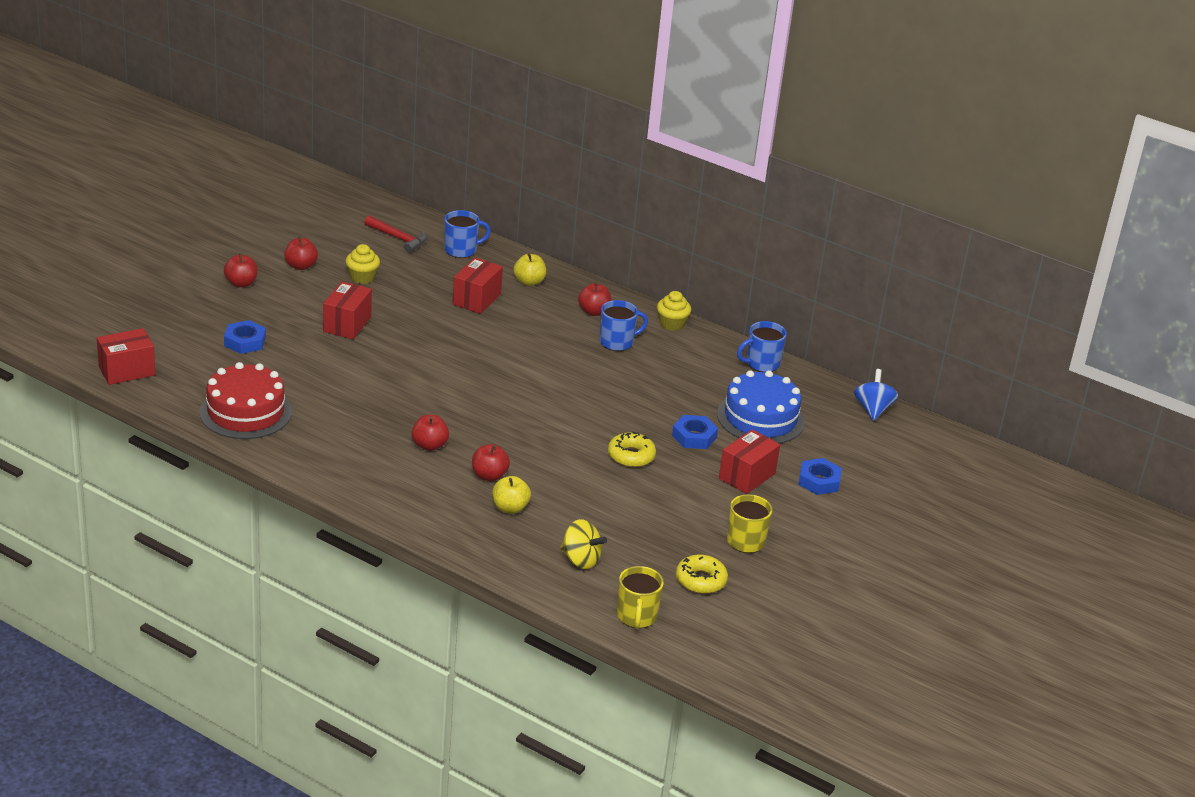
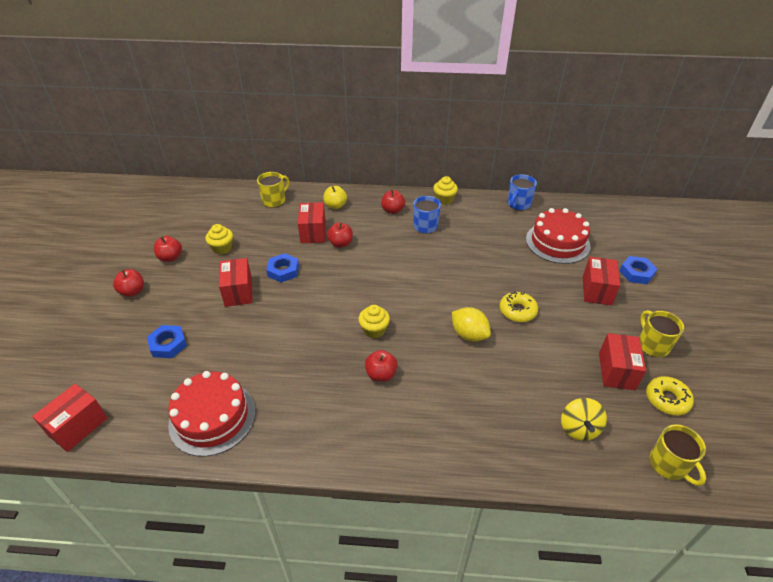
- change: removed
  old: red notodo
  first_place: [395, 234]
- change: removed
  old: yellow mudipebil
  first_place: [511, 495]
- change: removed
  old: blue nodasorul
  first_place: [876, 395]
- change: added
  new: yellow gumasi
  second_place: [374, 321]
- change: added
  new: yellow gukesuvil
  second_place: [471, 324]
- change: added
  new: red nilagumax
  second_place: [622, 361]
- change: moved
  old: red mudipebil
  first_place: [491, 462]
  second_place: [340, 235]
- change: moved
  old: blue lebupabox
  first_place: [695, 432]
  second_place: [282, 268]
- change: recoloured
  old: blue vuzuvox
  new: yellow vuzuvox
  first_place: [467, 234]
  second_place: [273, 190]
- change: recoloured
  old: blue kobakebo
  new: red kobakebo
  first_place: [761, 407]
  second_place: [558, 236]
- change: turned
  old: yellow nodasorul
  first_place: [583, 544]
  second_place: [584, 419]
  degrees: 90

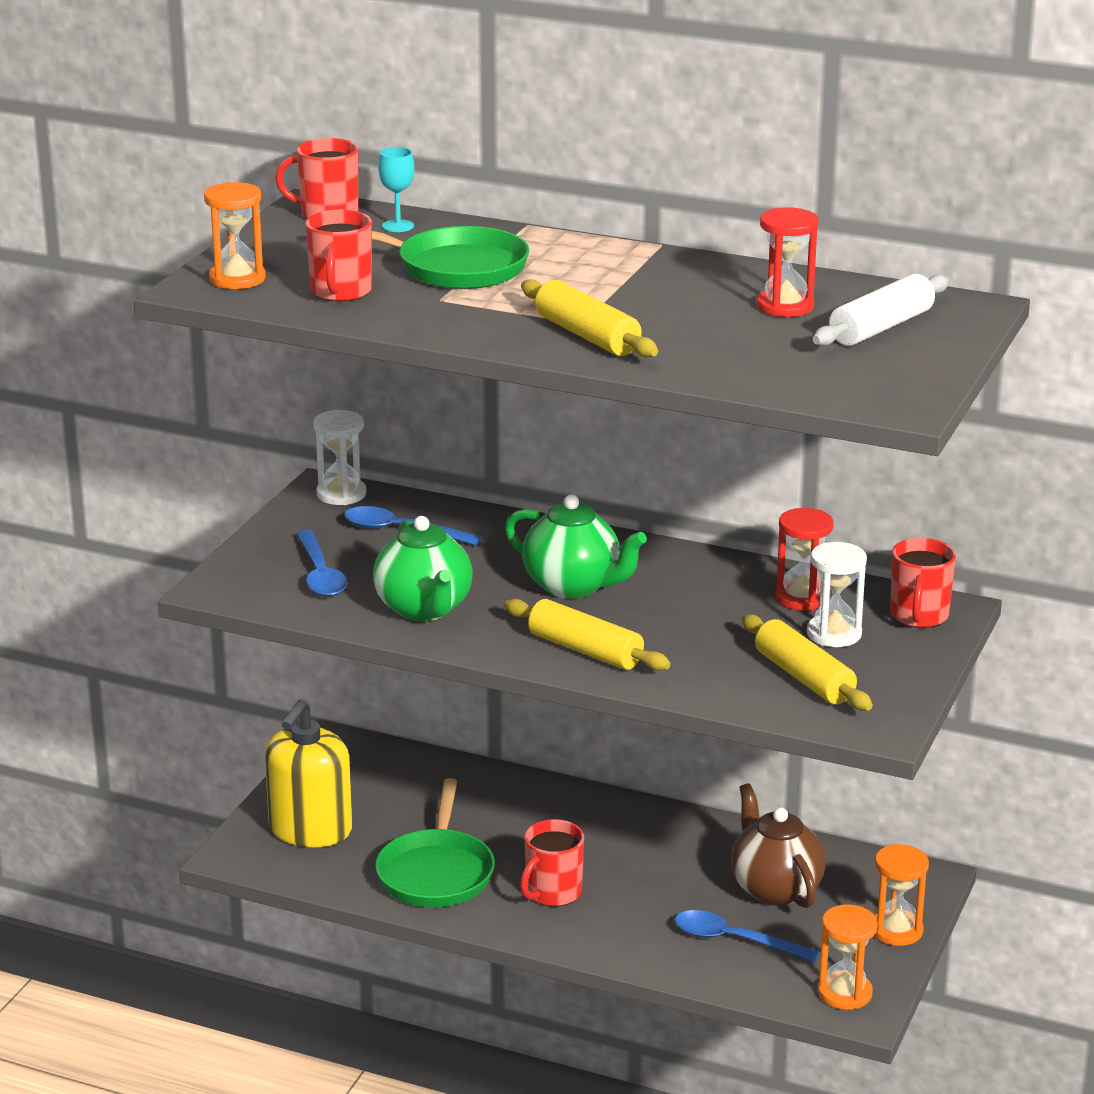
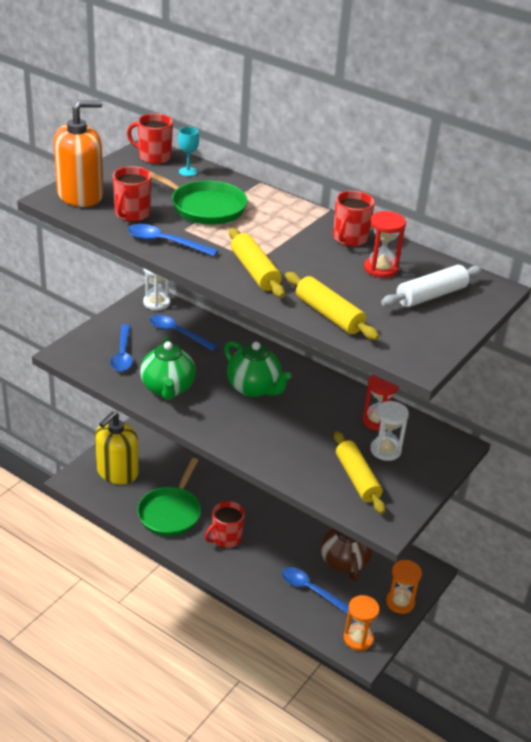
- change: added
  new: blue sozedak
  second_place: [172, 240]
- change: moved
  old: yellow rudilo
  first_place: [587, 635]
  second_place: [332, 306]
- change: moved
  old: red vuzuvox
  first_place: [923, 583]
  second_place: [354, 219]
- change: replaced
  old: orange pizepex
  new: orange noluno
  first_place: [235, 235]
  second_place: [79, 153]

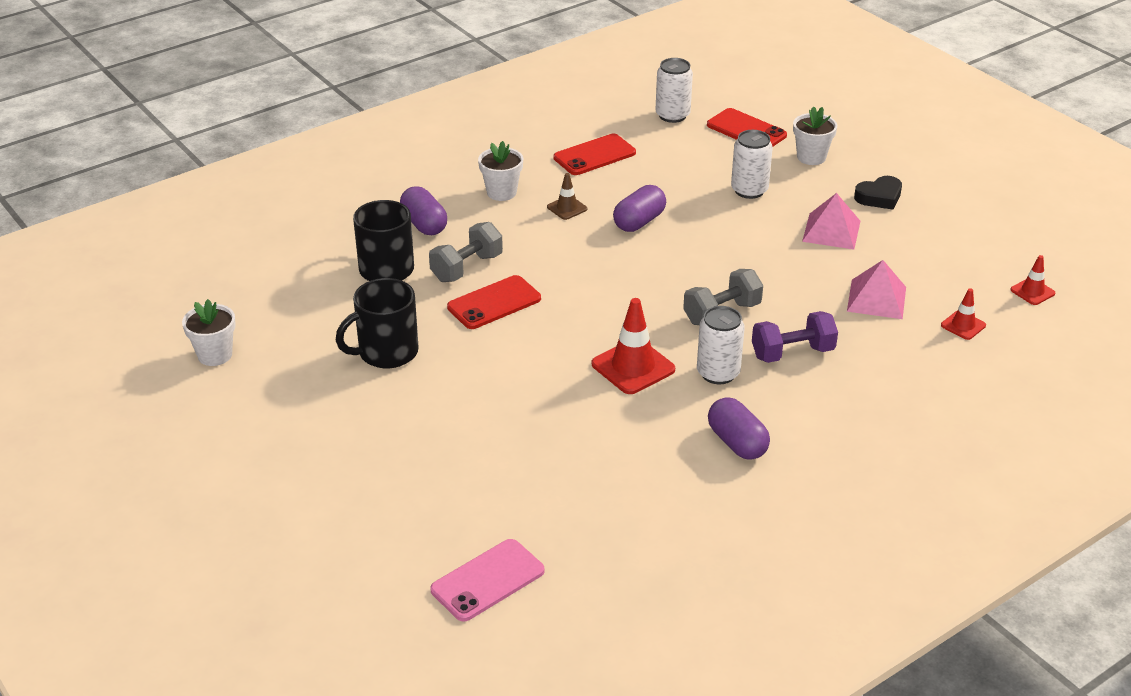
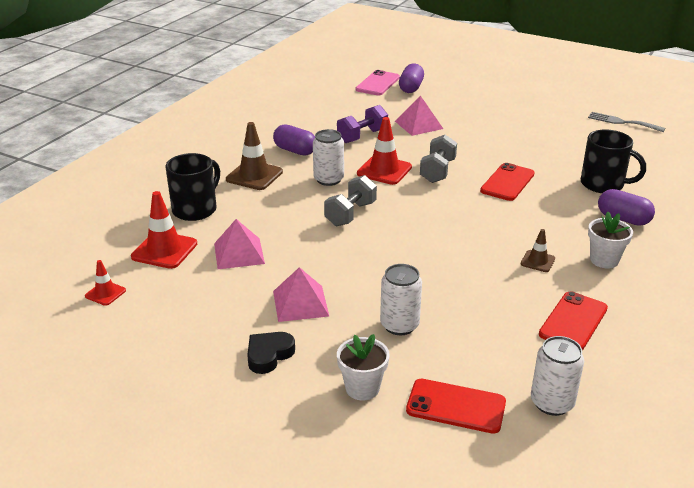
- change: added
  new: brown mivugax
  second_place: [254, 156]
- change: added
  new: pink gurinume
  second_place: [419, 115]
- change: moved
  old: black vuzuvox
  first_place: [377, 323]
  second_place: [193, 187]
- change: moved
  old: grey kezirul
  first_place: [466, 252]
  second_place: [438, 159]
- change: moved
  old: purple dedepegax
  first_place: [639, 208]
  second_place: [411, 78]
- change: moved
  old: purple kezirul
  first_place: [795, 337]
  second_place: [362, 124]
- change: replaced
  old: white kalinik
  new: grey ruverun
  first_place: [209, 332]
  second_place: [626, 122]
- change: resized
  old: red mivugax
  first_place: [963, 314]
  second_place: [164, 230]
  factor: 1.81

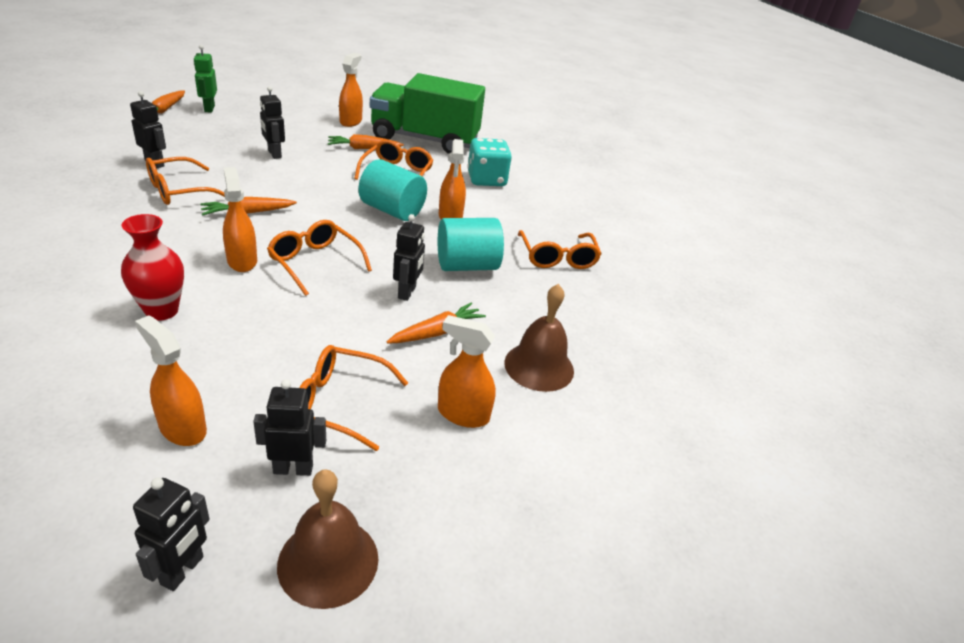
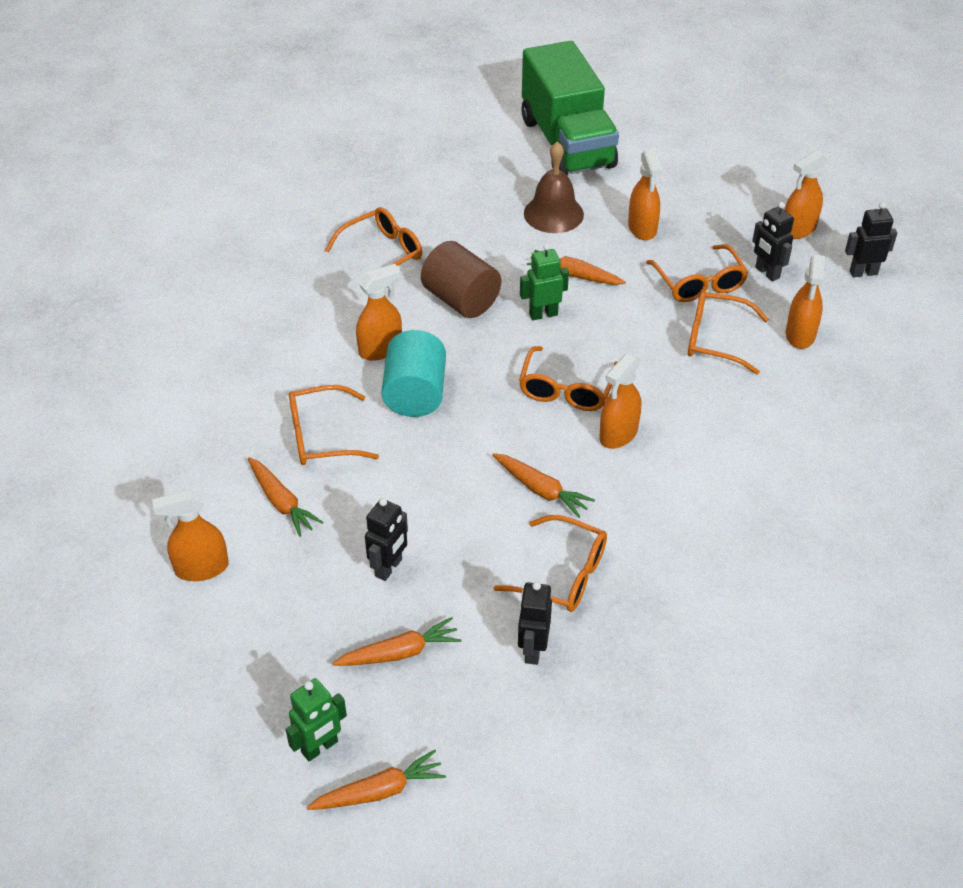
- change: removed
  old: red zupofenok
  first_place: [152, 267]
- change: removed
  old: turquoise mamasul
  first_place: [489, 162]
- change: added
  new: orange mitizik
  second_place: [397, 641]
- change: added
  new: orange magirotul
  second_place: [728, 332]
- change: moved
  old: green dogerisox
  first_place: [427, 113]
  second_place: [570, 108]
- change: replaced
  old: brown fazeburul
  new: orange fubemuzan
  first_place: [327, 539]
  second_place: [806, 194]
- change: recoloured
  old: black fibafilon
  new: green fibafilon
  first_place: [409, 257]
  second_place: [544, 281]
- change: recoloured
  old: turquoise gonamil
  new: brown gonamil
  first_place: [471, 244]
  second_place: [461, 279]

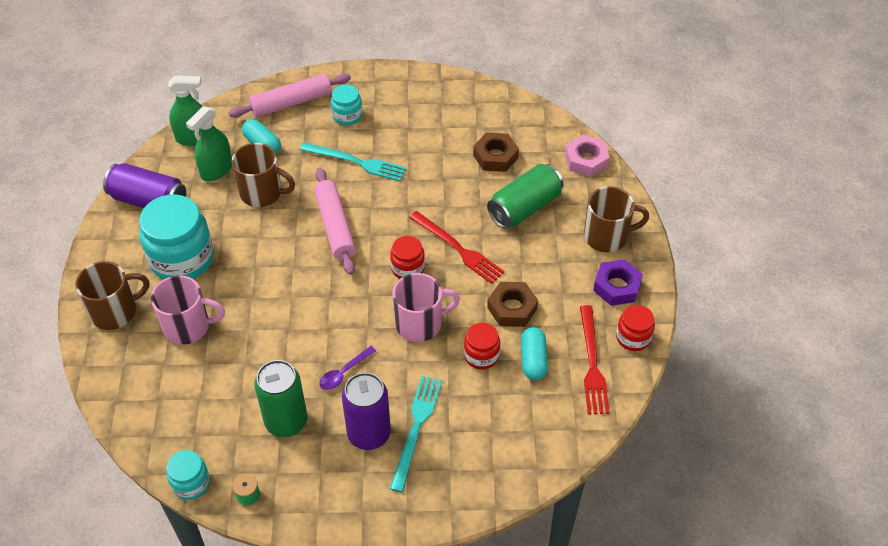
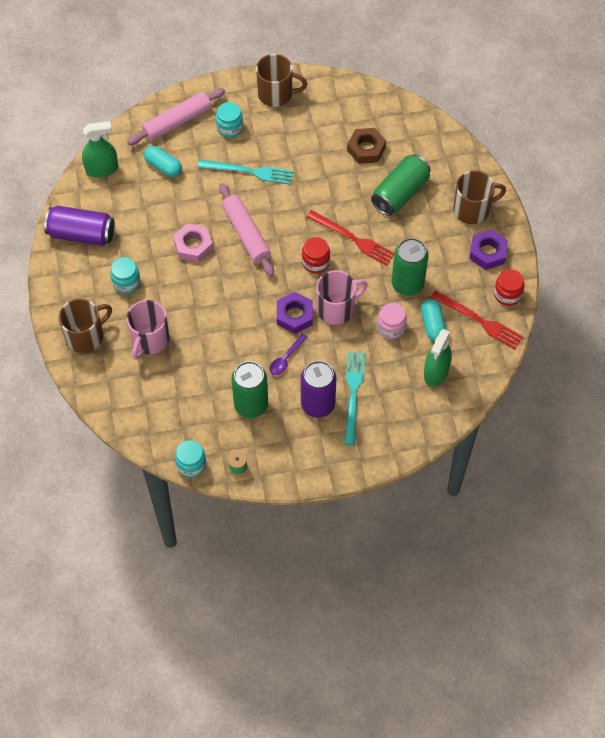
- change: added
  new: purple lebupabox
  second_place: [295, 313]
- change: moved
  old: green fubemuzan
  first_place: [209, 143]
  second_place: [438, 357]
- change: moved
  old: brown vuzuvox
  first_place: [263, 175]
  second_place: [281, 80]
- change: moved
  old: pink lebupabox
  first_place: [587, 156]
  second_place: [193, 242]
- change: replaced
  old: brown lebupabox
  new: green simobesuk
  first_place: [512, 304]
  second_place: [410, 267]
- change: recoloured
  old: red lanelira
  new: pink lanelira
  first_place: [482, 346]
  second_place: [392, 321]
- change: turned
  old: pink vuzuvox
  first_place: [188, 310]
  second_place: [147, 330]
  degrees: 120
- change: turned
  old: red ruverun
  first_place: [595, 359]
  second_place: [476, 319]
  degrees: -45
- change: resized
  old: turquoise lanelira
  first_place: [176, 237]
  second_place: [125, 275]
  factor: 0.52

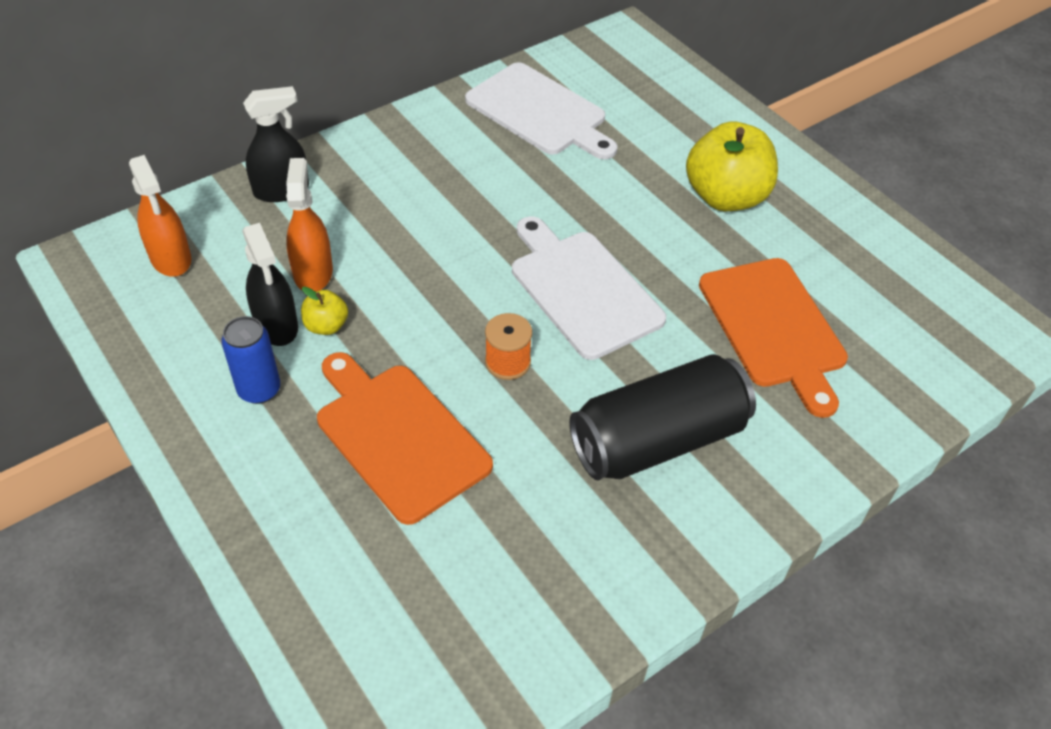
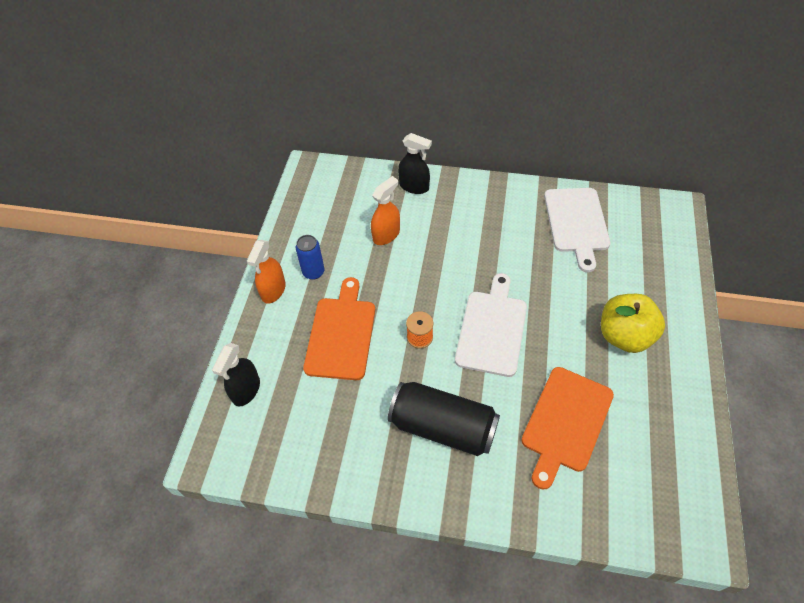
- change: removed
  old: yellow mudipebil
  first_place: [324, 310]
- change: moved
  old: orange fubemuzan
  first_place: [160, 216]
  second_place: [266, 272]
- change: moved
  old: black fubemuzan
  first_place: [270, 284]
  second_place: [236, 375]

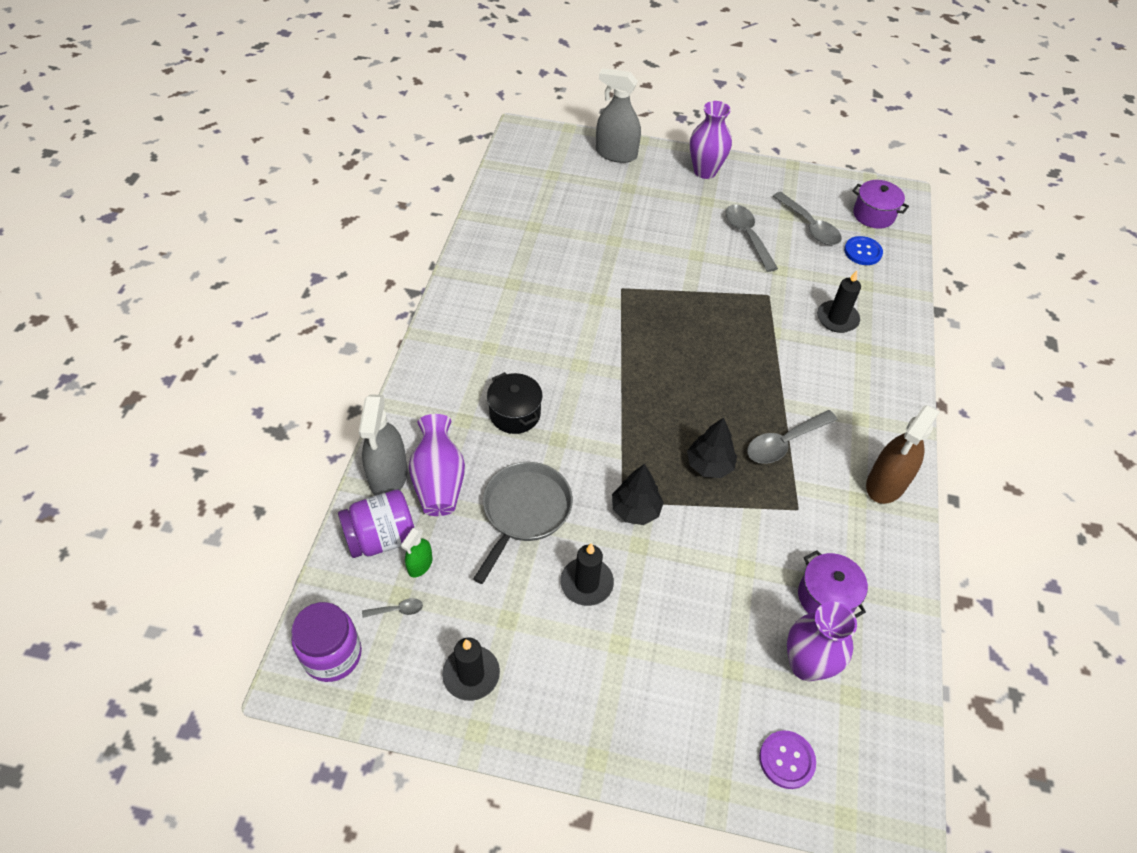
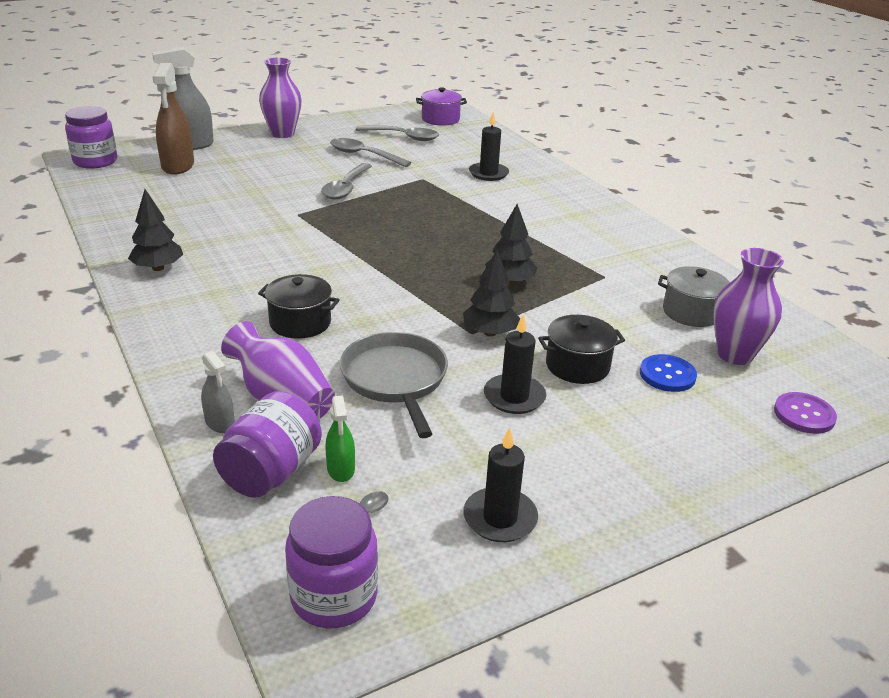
- change: added
  new: purple lanelira
  second_place: [91, 137]
- change: added
  new: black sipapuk
  second_place: [155, 230]
- change: added
  new: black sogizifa
  second_place: [581, 349]
- change: moved
  old: grey sozedak
  first_place: [792, 437]
  second_place: [346, 181]
- change: moved
  old: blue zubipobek
  first_place: [863, 250]
  second_place: [668, 373]
- change: moved
  old: brown fubemuzan
  first_place: [903, 454]
  second_place: [173, 119]
- change: recoloured
  old: purple sogizifa
  new: grey sogizifa
  first_place: [833, 584]
  second_place: [694, 296]
- change: resized
  old: grey fubemuzan
  first_place: [383, 444]
  second_place: [218, 392]
  factor: 0.51

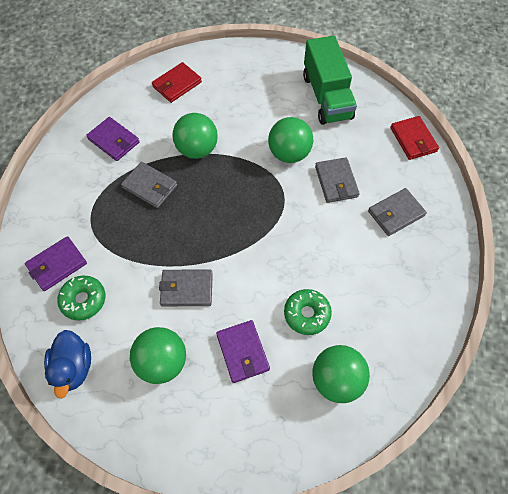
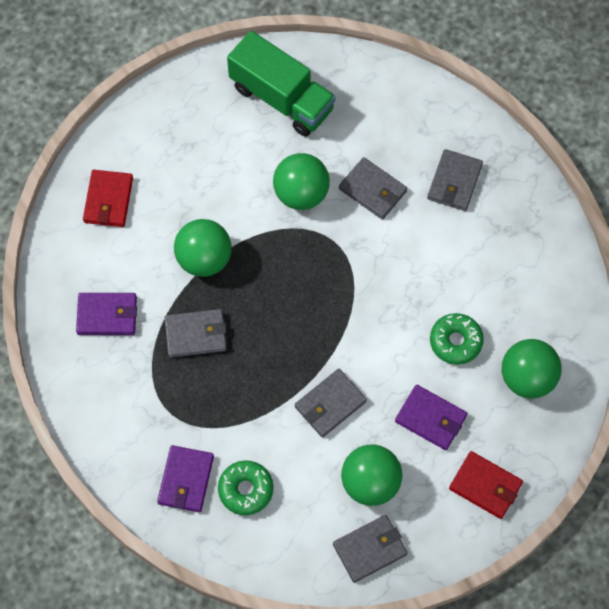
- change: removed
  old: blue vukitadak
  first_place: [67, 364]
- change: added
  new: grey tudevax
  second_place: [370, 549]
- change: moved
  old: red tudevax
  first_place: [414, 138]
  second_place: [486, 485]

